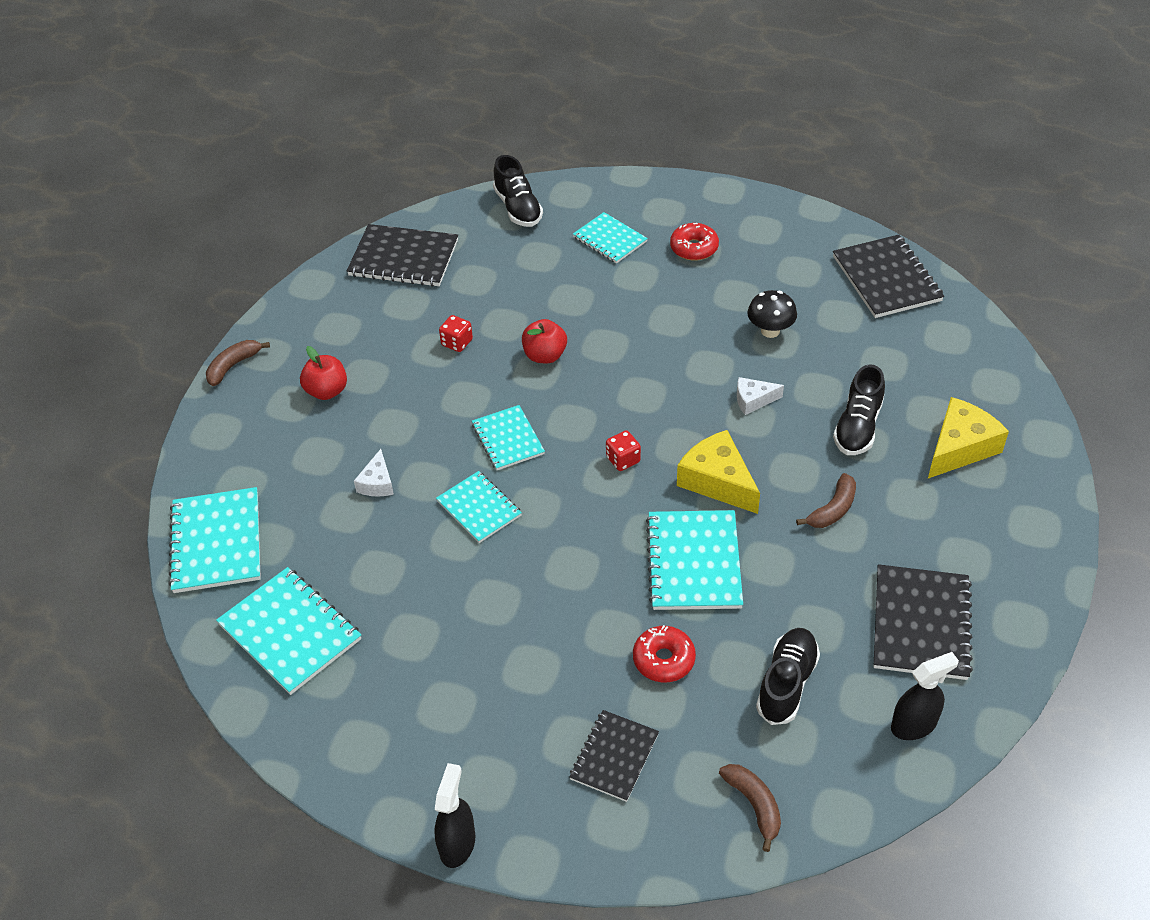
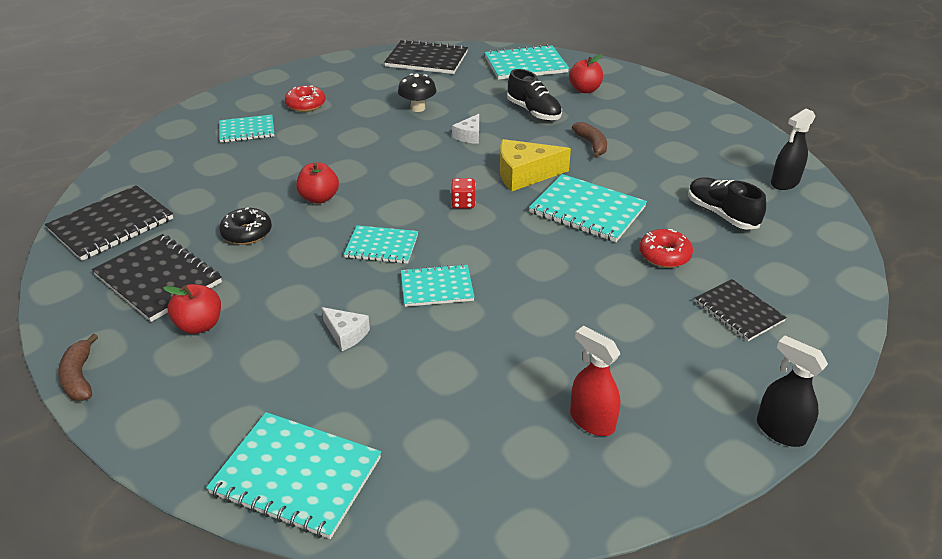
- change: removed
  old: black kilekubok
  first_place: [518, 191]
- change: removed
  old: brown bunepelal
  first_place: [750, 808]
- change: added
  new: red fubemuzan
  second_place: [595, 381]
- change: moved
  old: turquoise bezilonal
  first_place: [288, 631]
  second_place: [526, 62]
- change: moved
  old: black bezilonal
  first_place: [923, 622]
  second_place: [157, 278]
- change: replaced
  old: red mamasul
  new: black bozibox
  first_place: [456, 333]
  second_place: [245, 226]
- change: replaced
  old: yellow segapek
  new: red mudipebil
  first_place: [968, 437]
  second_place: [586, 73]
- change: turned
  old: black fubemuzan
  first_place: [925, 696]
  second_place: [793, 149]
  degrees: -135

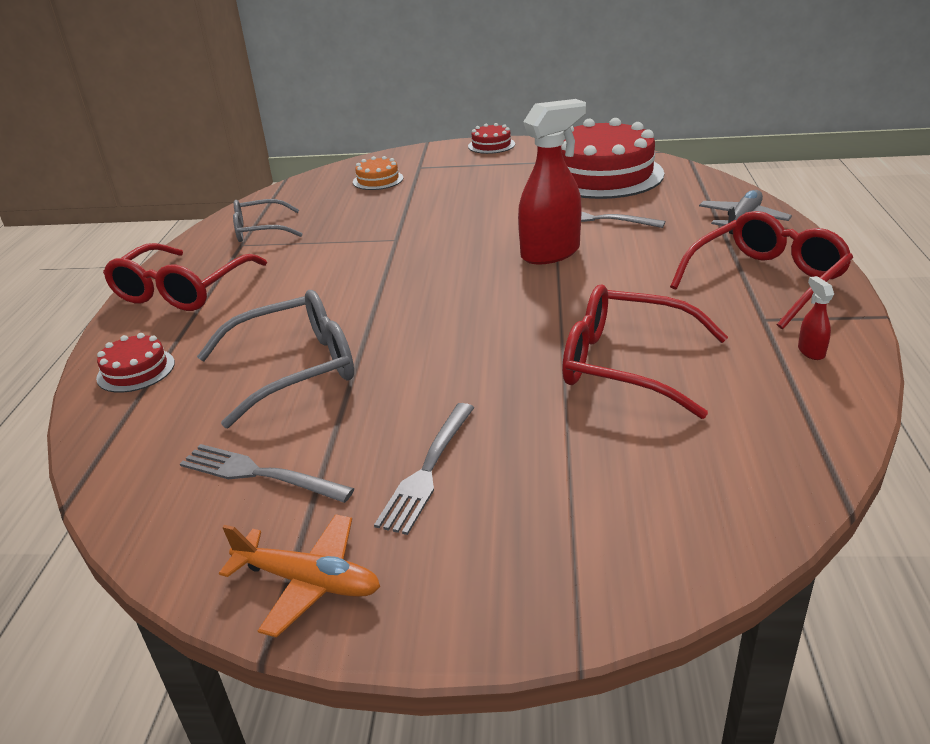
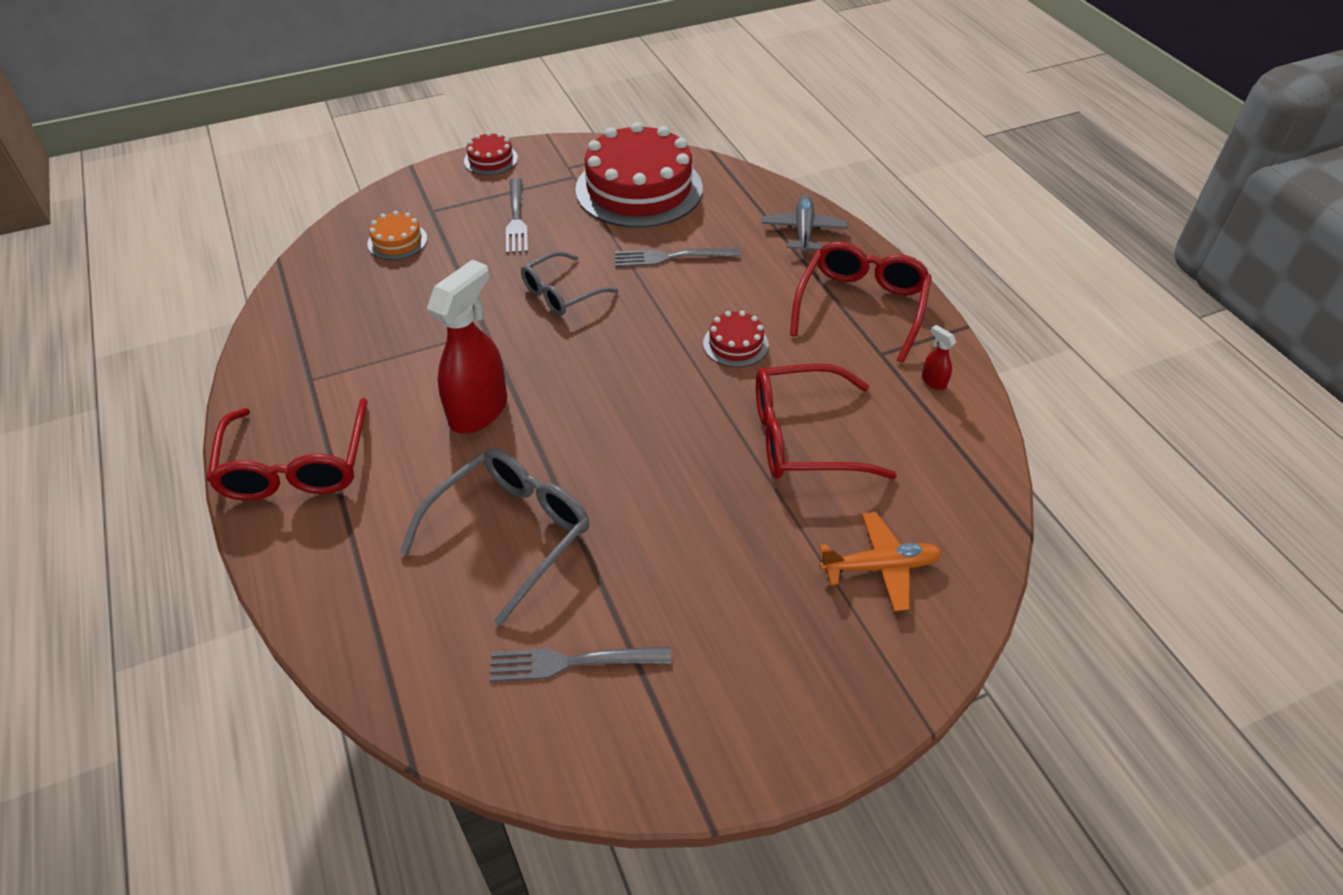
- change: moved
  old: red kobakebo
  first_place: [135, 363]
  second_place: [736, 339]
- change: moved
  old: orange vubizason
  first_place: [299, 576]
  second_place: [880, 562]
- change: moved
  old: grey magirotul
  first_place: [268, 220]
  second_place: [569, 283]
- change: moved
  old: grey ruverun
  first_place: [424, 469]
  second_place: [517, 216]
- change: moved
  old: red fubemuzan
  first_place: [552, 182]
  second_place: [467, 346]

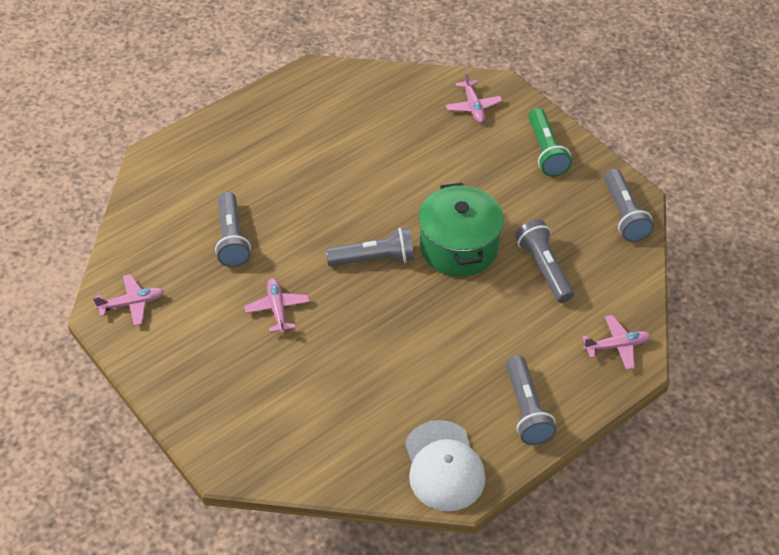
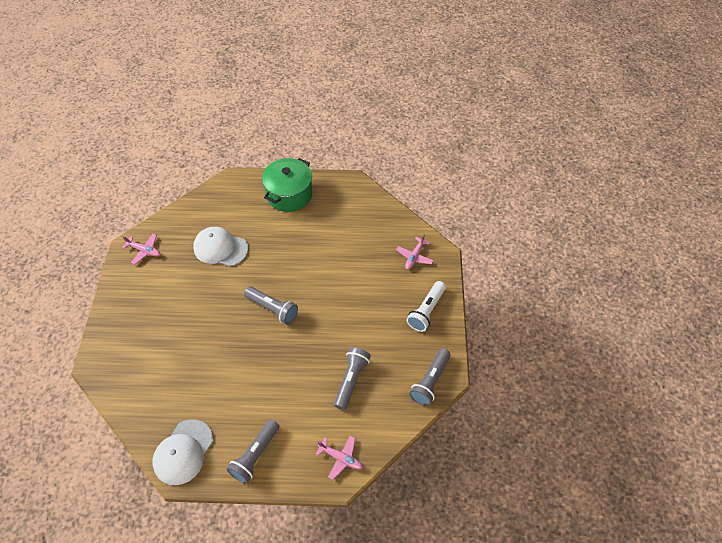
- change: removed
  old: pink vubizason
  first_place: [277, 305]
- change: moved
  old: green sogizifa
  first_place: [461, 230]
  second_place: [287, 185]
- change: replaced
  old: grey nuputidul
  new: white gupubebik
  first_place: [233, 229]
  second_place: [220, 247]
- change: recoloured
  old: green nuputidul
  new: white nuputidul
  first_place: [550, 142]
  second_place: [426, 306]

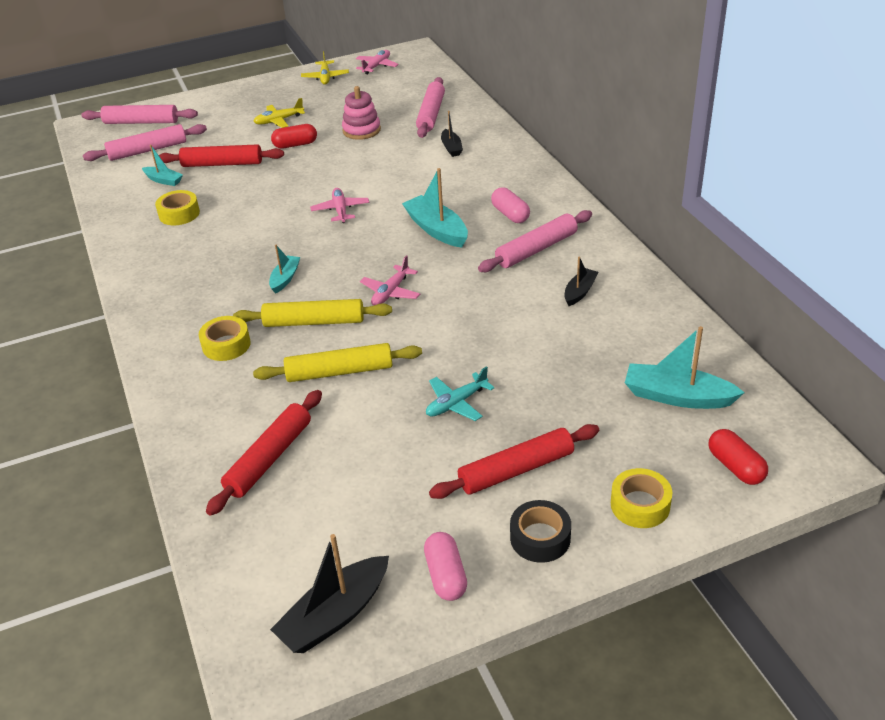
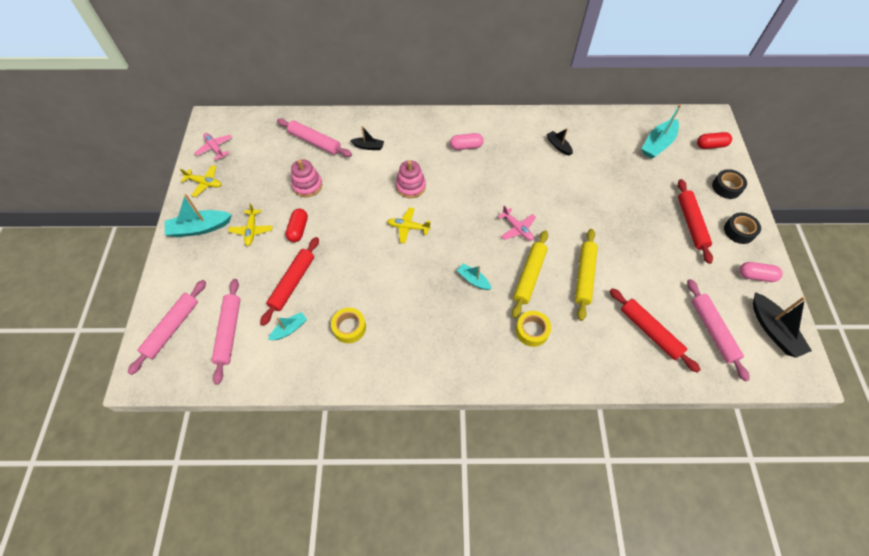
- change: removed
  old: turquoise vubizason
  first_place: [460, 393]
- change: added
  new: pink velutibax
  second_place: [411, 179]
- change: moved
  old: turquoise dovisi
  first_place: [435, 208]
  second_place: [198, 215]
- change: moved
  old: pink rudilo
  first_place: [535, 241]
  second_place: [718, 330]
- change: recoloured
  old: pink vubizason
  new: yellow vubizason
  first_place: [339, 205]
  second_place: [409, 225]
- change: recoloured
  old: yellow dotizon
  new: black dotizon
  first_place: [641, 498]
  second_place: [729, 184]

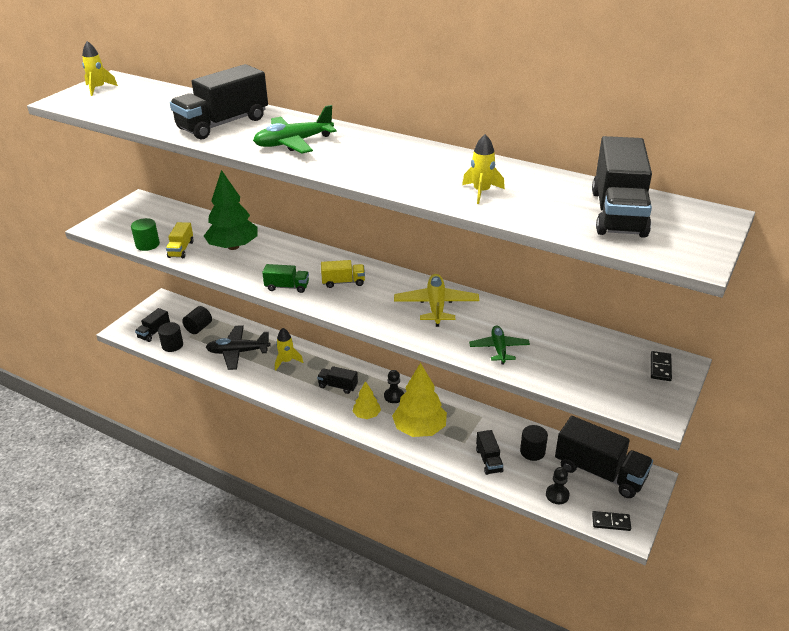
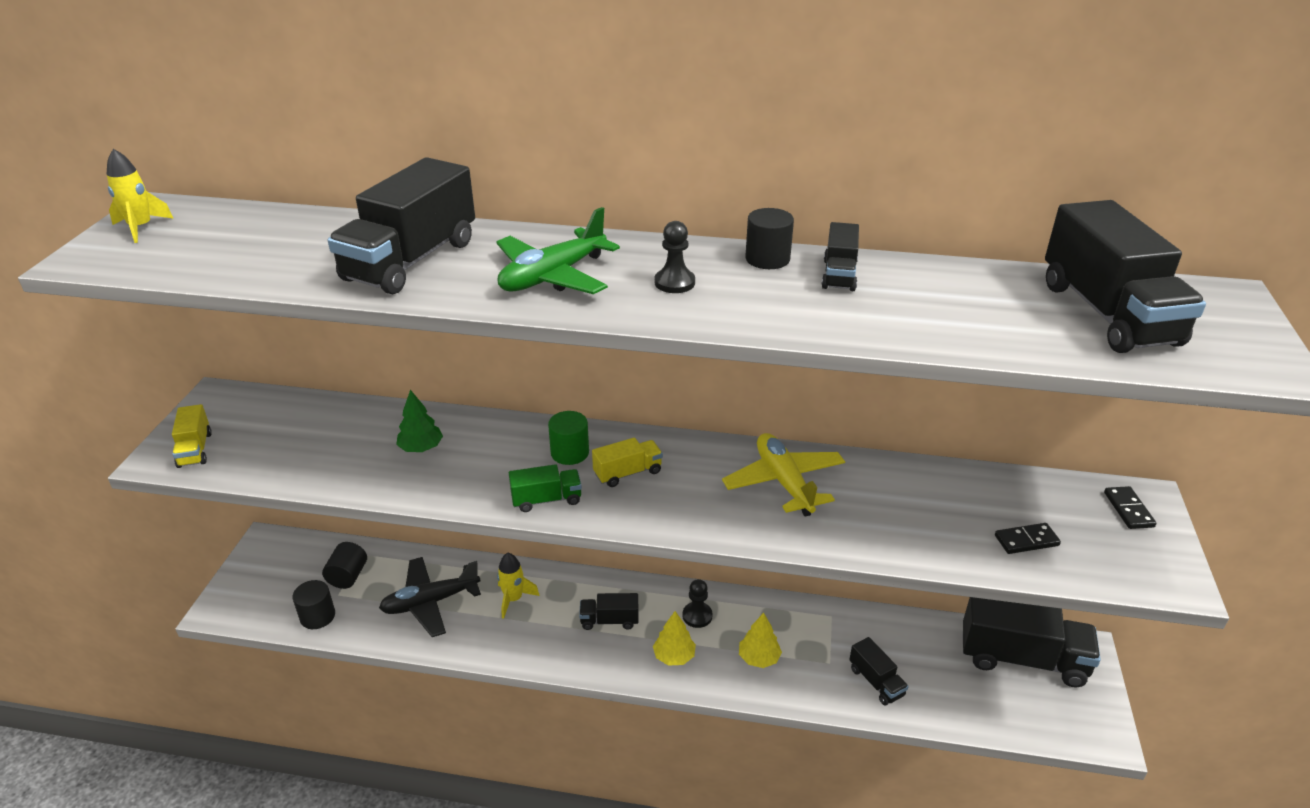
- change: removed
  old: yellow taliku
  first_place: [483, 169]
- change: removed
  old: green vubizason
  first_place: [499, 345]
- change: moved
  old: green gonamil
  first_place: [145, 234]
  second_place: [568, 438]
- change: moved
  old: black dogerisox
  first_place: [152, 325]
  second_place: [840, 256]
- change: moved
  old: yellow dogerisox
  first_place: [180, 240]
  second_place: [192, 436]
- change: moved
  old: black gonamil
  first_place: [534, 443]
  second_place: [769, 238]
- change: moved
  old: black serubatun
  first_place: [558, 485]
  second_place: [675, 257]
- change: moved
  old: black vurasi
  first_place: [611, 521]
  second_place: [1028, 538]
- change: resized
  old: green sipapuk
  first_place: [230, 210]
  second_place: [419, 421]
  factor: 0.53
- change: resized
  old: yellow sipapuk
  first_place: [419, 400]
  second_place: [760, 640]
  factor: 0.53

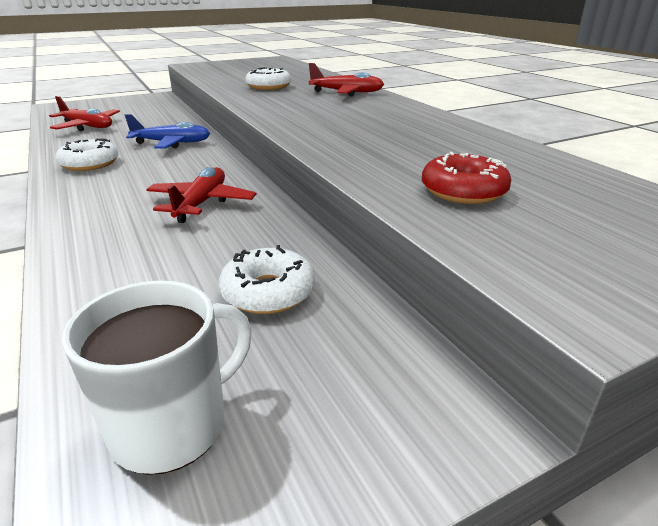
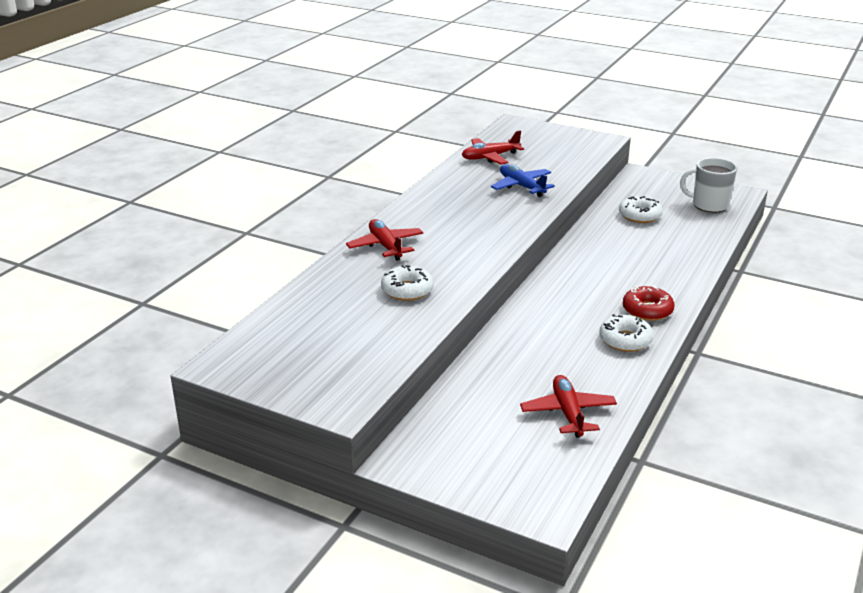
- change: moved
  old: blue vubizason
  first_place: [167, 131]
  second_place: [523, 180]
- change: moved
  old: red vubizason
  first_place: [201, 195]
  second_place: [493, 147]
- change: moved
  old: red bozibox
  first_place: [466, 178]
  second_place: [648, 303]

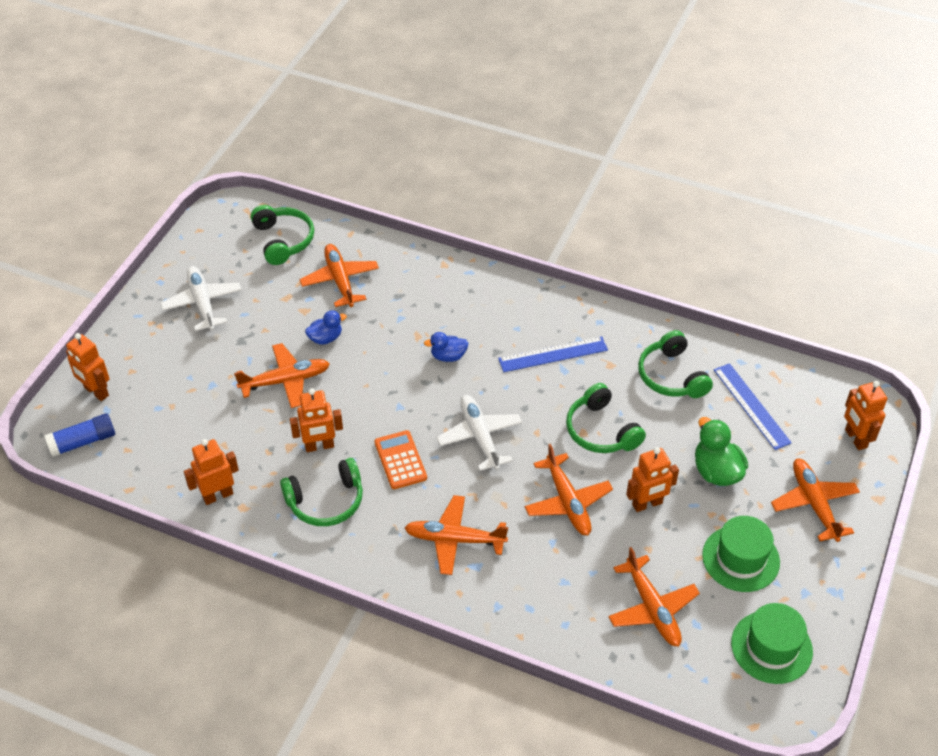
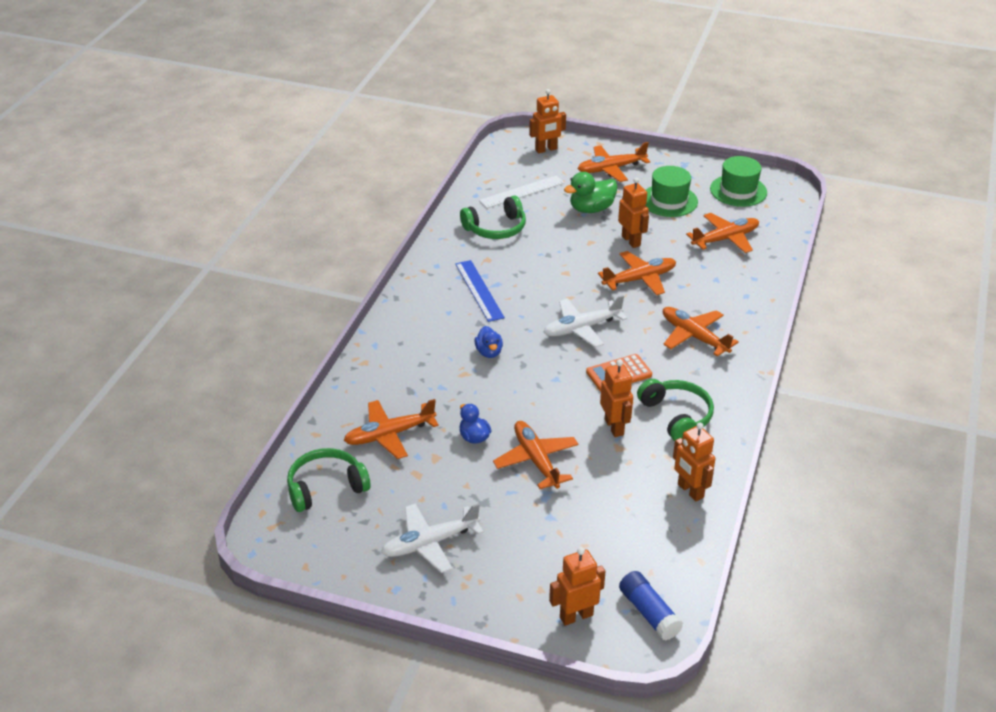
- change: removed
  old: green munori
  first_place: [606, 418]
- change: recoloured
  old: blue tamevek
  new: white tamevek
  first_place: [753, 406]
  second_place: [522, 191]
- change: turned
  old: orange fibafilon
  first_place: [88, 367]
  second_place: [577, 586]
  degrees: -150
- change: turned
  old: orange vubizason
  first_place: [456, 535]
  second_place: [701, 332]
  degrees: 135

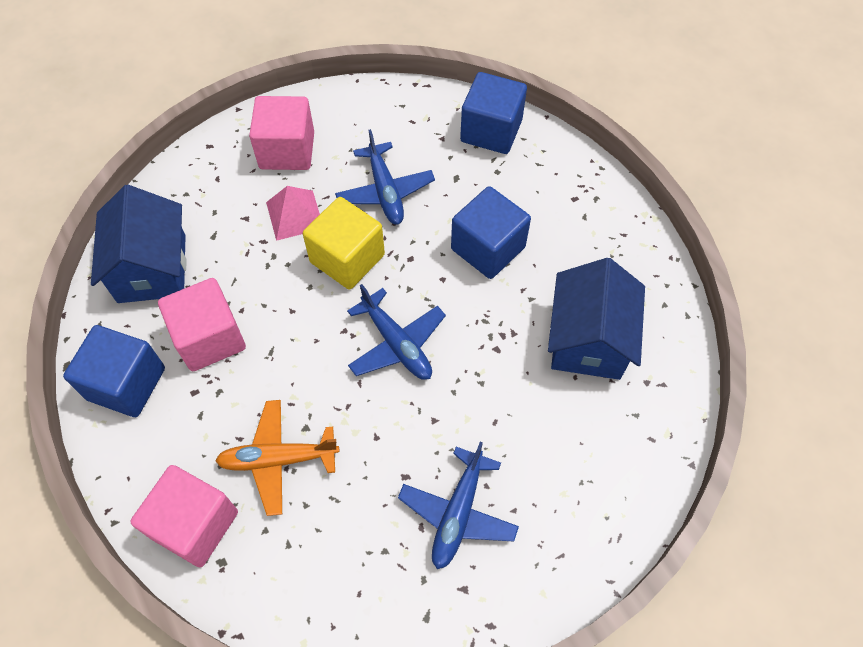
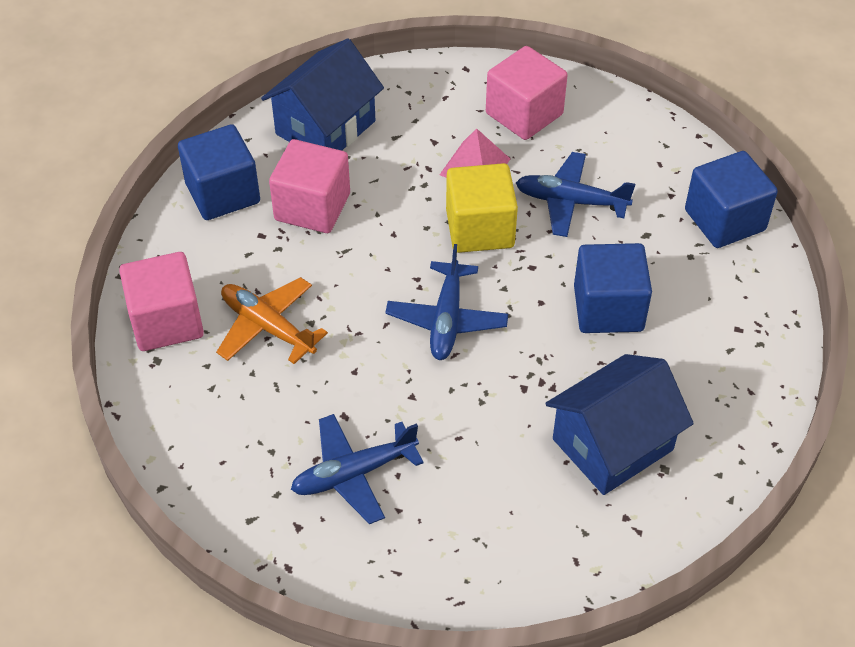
- change: turned
  old: blue vubizason
  first_place: [385, 177]
  second_place: [575, 194]
  degrees: 75

